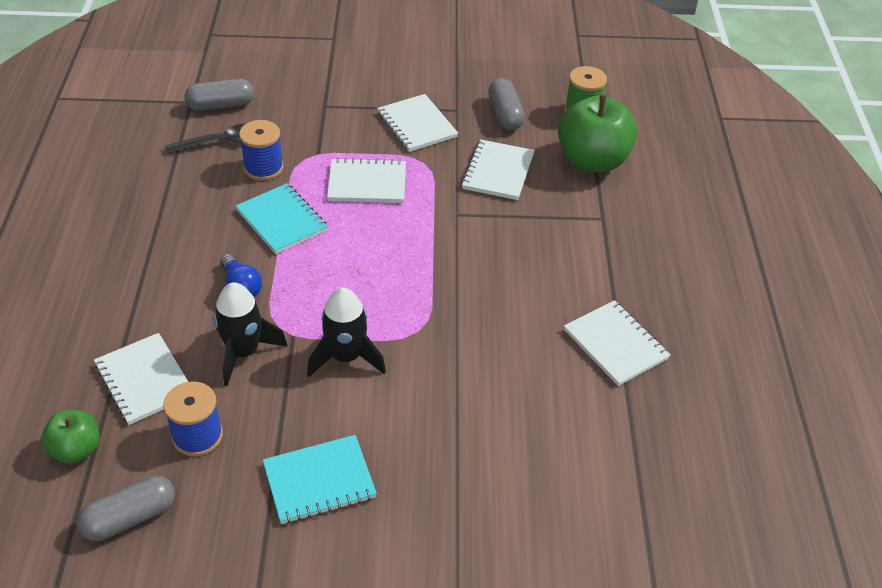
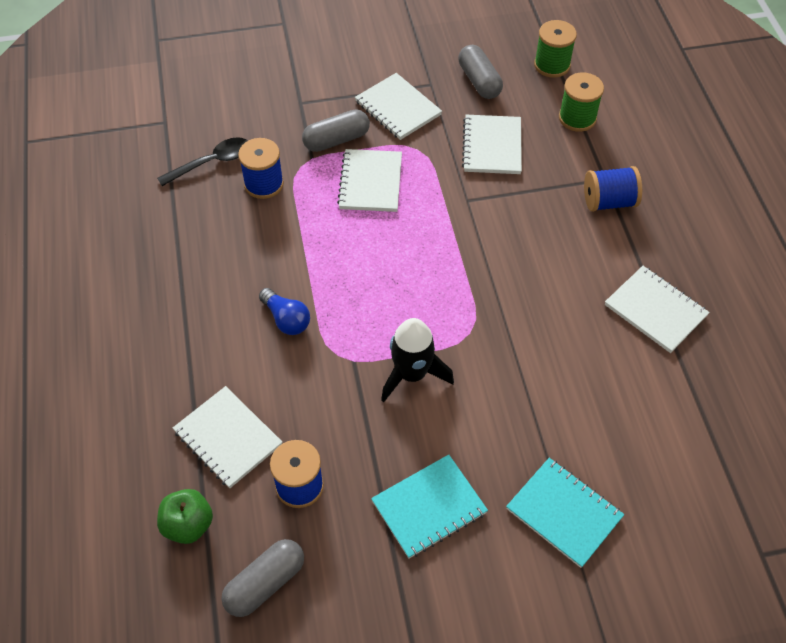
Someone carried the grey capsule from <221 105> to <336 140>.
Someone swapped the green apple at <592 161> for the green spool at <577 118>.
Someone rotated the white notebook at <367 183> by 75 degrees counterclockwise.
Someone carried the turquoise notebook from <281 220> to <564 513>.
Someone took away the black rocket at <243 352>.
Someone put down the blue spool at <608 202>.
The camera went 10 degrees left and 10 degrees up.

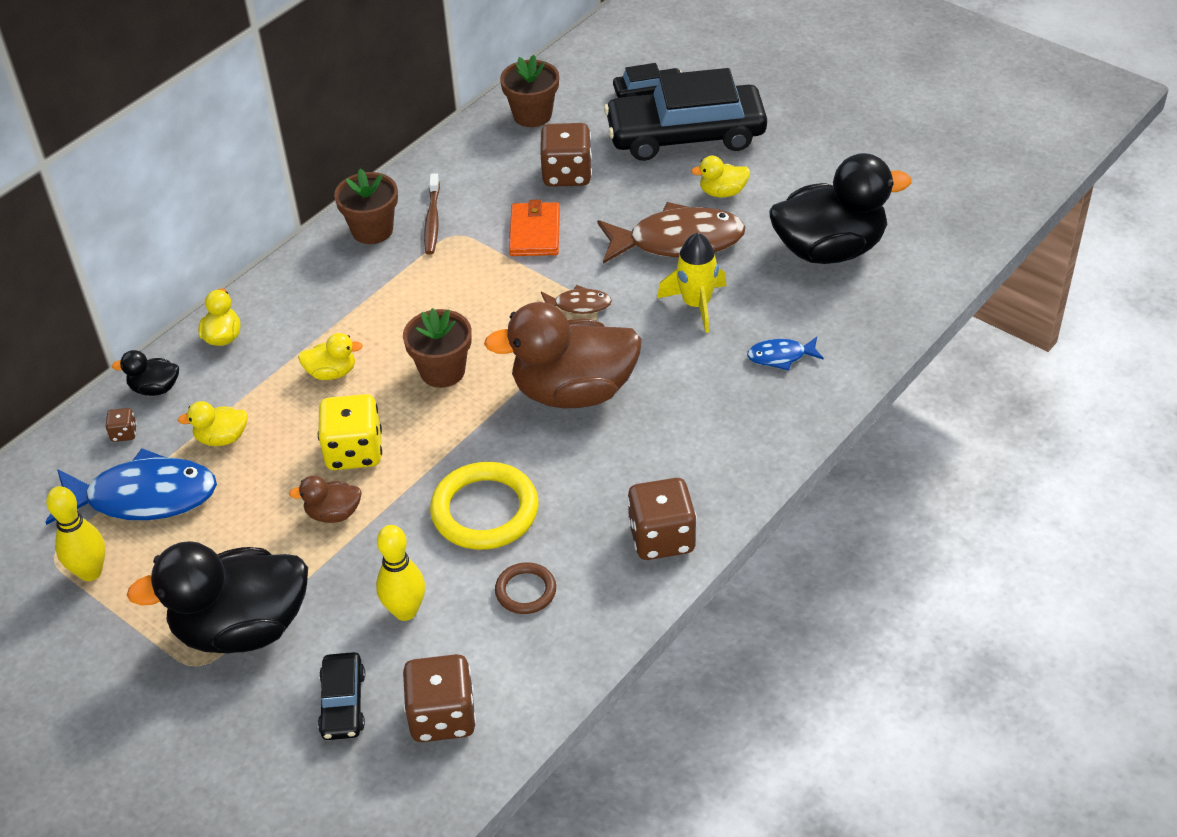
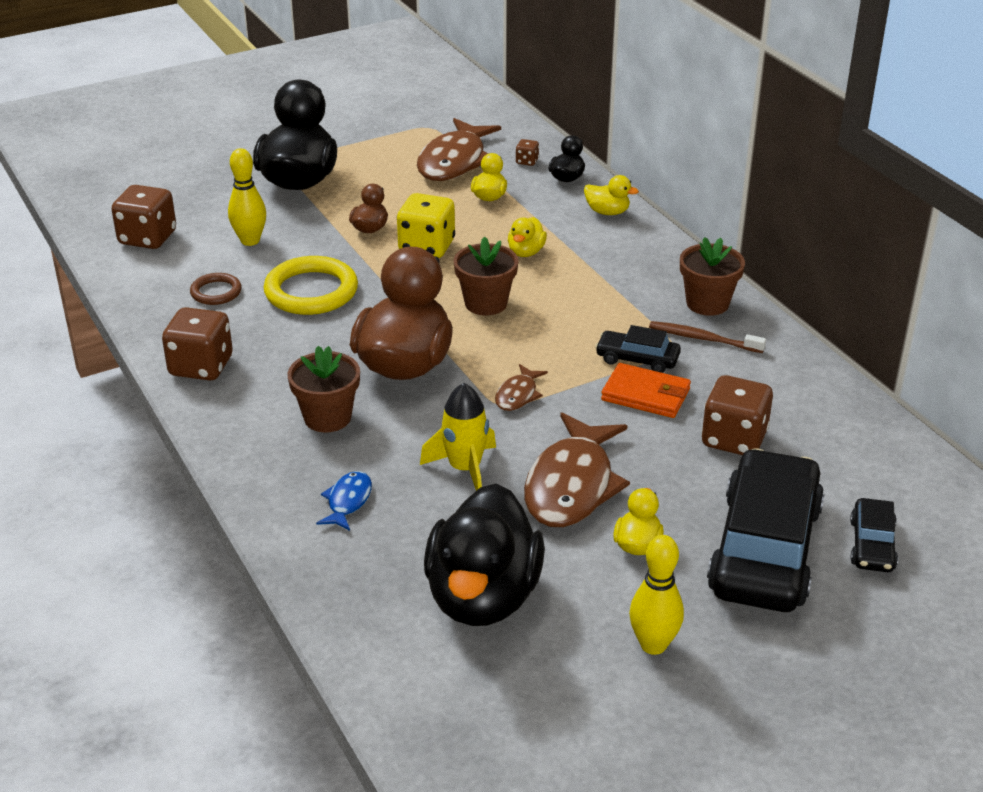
Someone carried the brown flower pot from <532 115> to <327 417>.
Someone repainted the blue fish at <143 497>, which became the brown fish at <455 161>.
Someone carried the yellow bowling pin from <90 572> to <653 645>.
Someone carried the black car from <343 703> to <637 359>.
The camera went 110 degrees right and 10 degrees down.

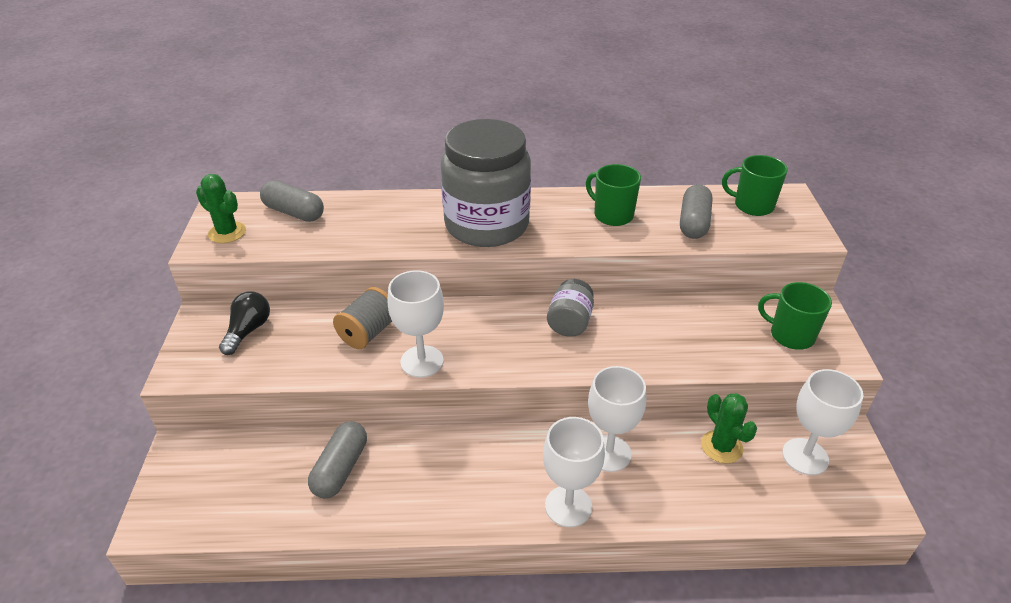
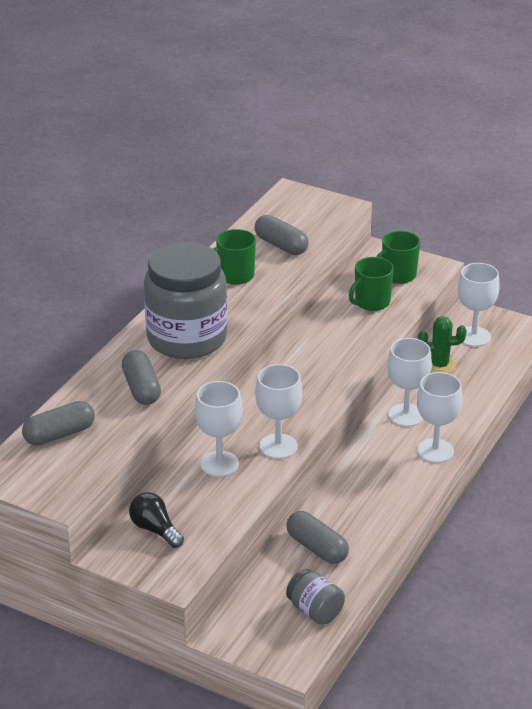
Someone carried the green mug from <752 205> to <371 302>.
Someone took away the green cactus at <227 232>.
Someone carried the grey jar from <570 322> to <315 611>.
Someone swapped the grey spool at <368 333> for the white goblet at <219 464>.
Someone put down the grey capsule at <141 388>.
The camera went 60 degrees left and 5 degrees down.

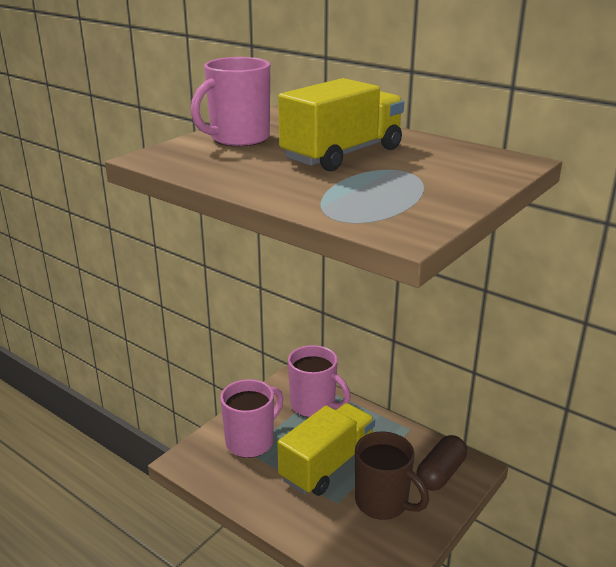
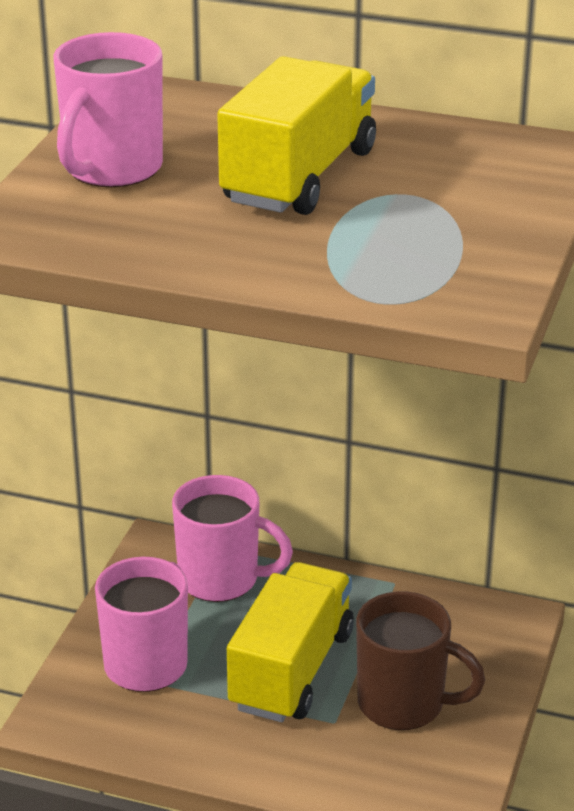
Someone took away the brown capsule at <440 473>.
The camera went 20 degrees left and 5 degrees up.

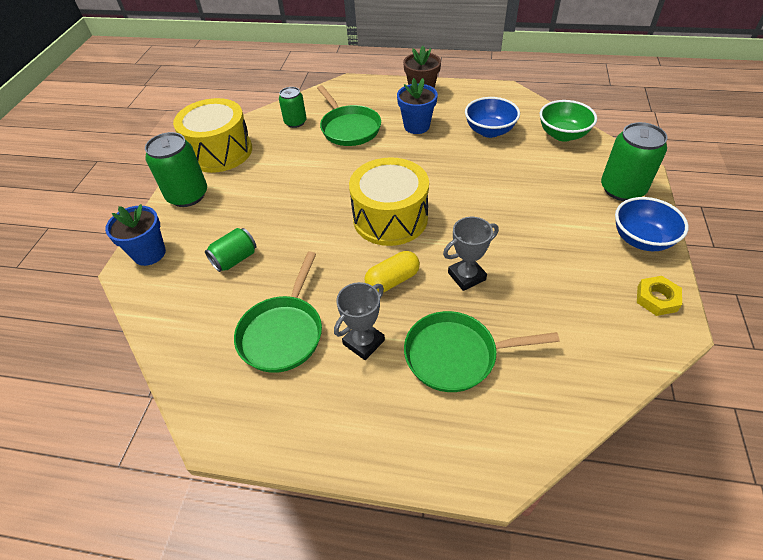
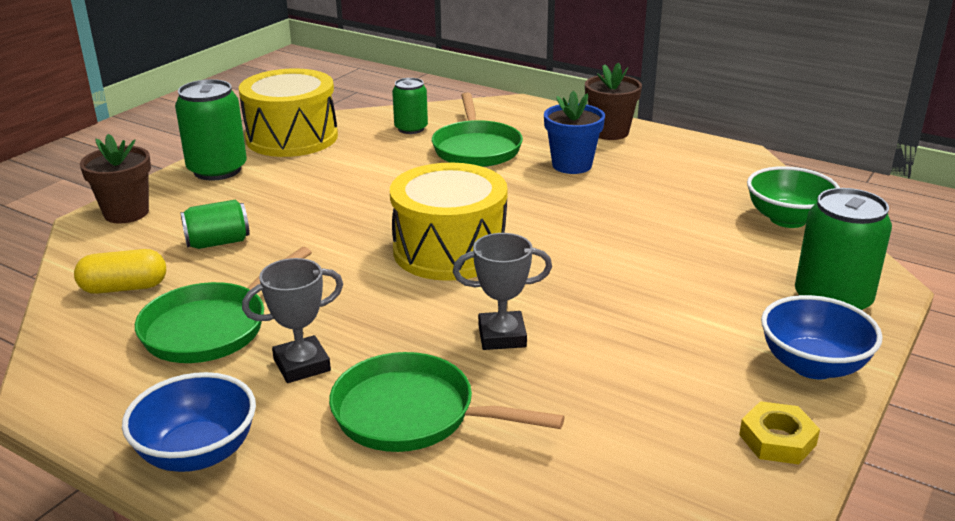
Someone carried the blue bowl from <489 131> to <197 453>.
Someone repainted the blue flower pot at <149 253>, which became the brown flower pot at <126 213>.
Someone carried the yellow capsule from <392 280> to <124 288>.
The camera went 20 degrees right and 20 degrees down.

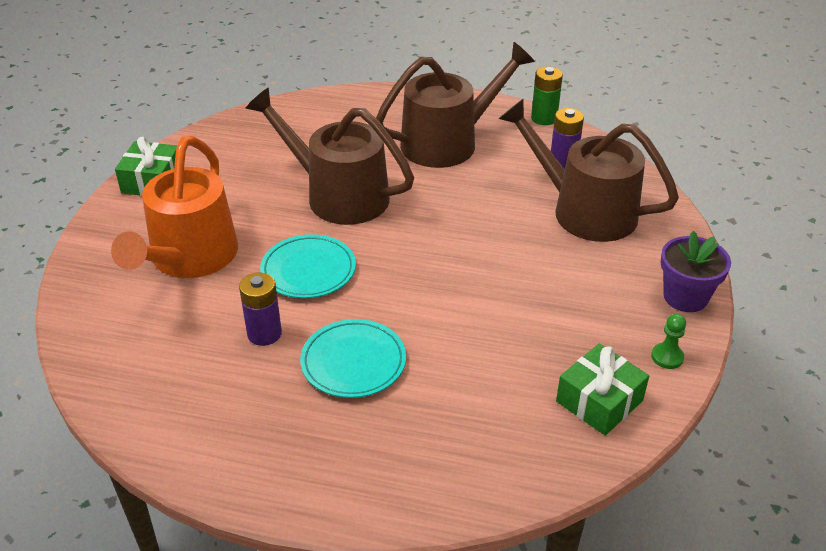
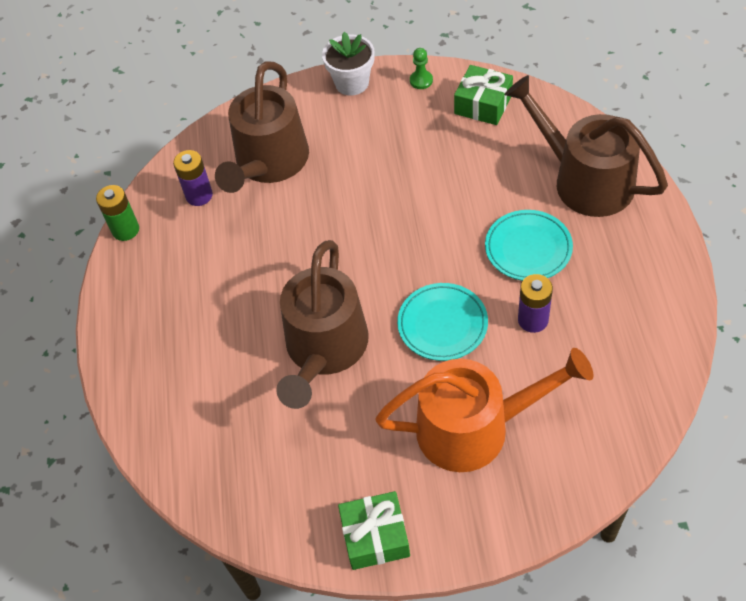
Someone carried the brown watering can from <447 142> to <585 180>.
Someone repainted the purple flower pot at <685 297>, which became the white flower pot at <352 83>.
The camera went 105 degrees left and 15 degrees up.

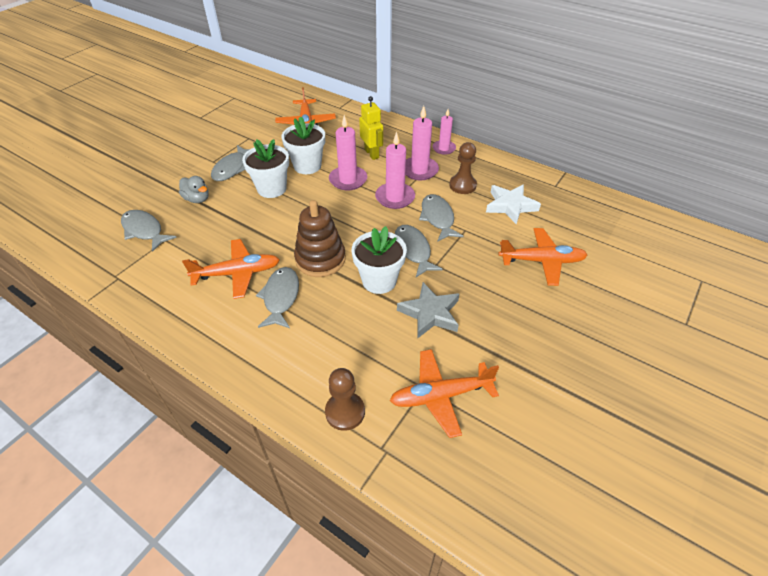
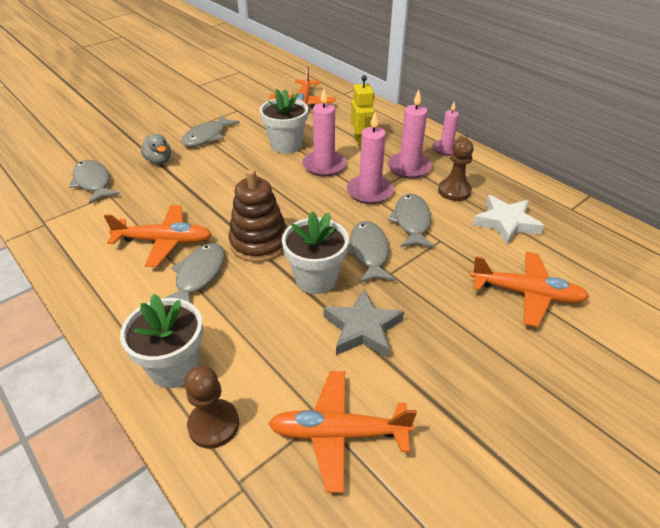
Someone carried the white flower pot from <272 188> to <175 367>.
The camera went 15 degrees right and 5 degrees down.

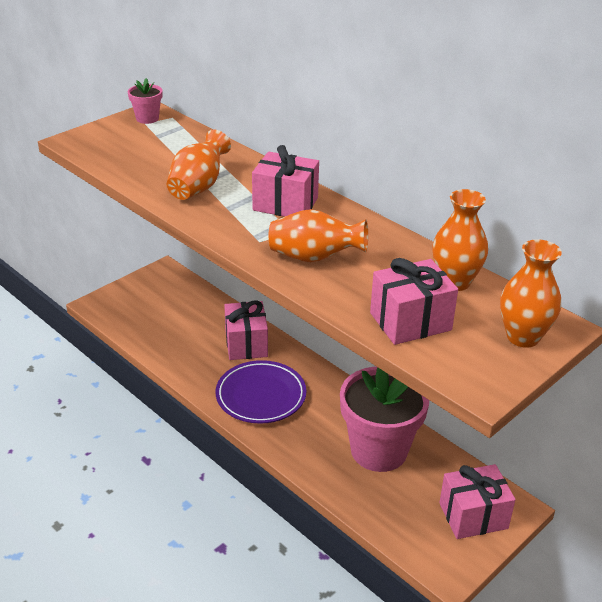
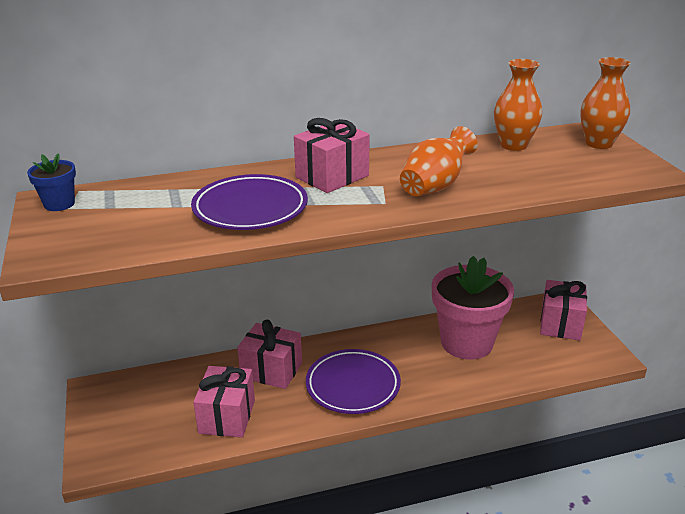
Someone repainted the pink flower pot at <147 118>, which became the blue flower pot at <59 204>.
Someone swapped the orange vase at <198 187> for the purple plate at <250 208>.
Someone carried the pink gift from <410 321> to <227 416>.
The camera went 60 degrees left and 5 degrees down.

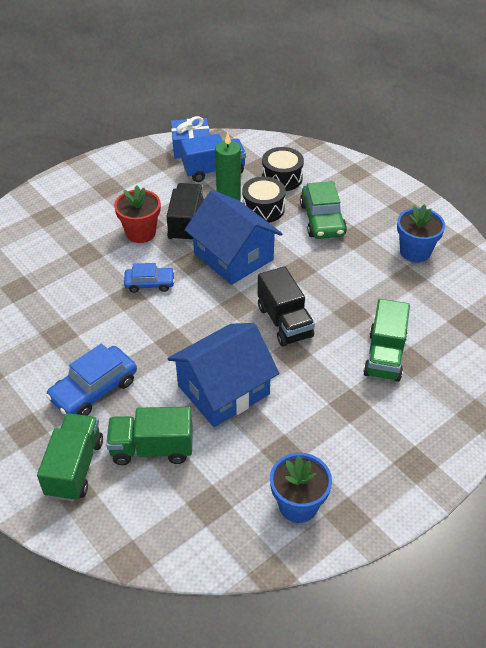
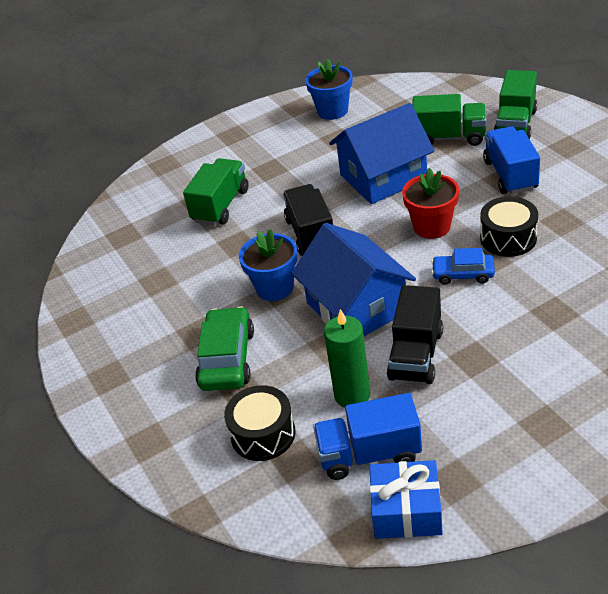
Someone carried the black drum from <263 209> to <508 238>.
Someone carried the red flower pot from <140 233> to <432 227>.
Someone carried the blue flower pot from <415 252> to <275 288>.
Someone swapped the blue car at <94 389> for the blue truck at <510 175>.
The camera went 165 degrees left and 5 degrees down.

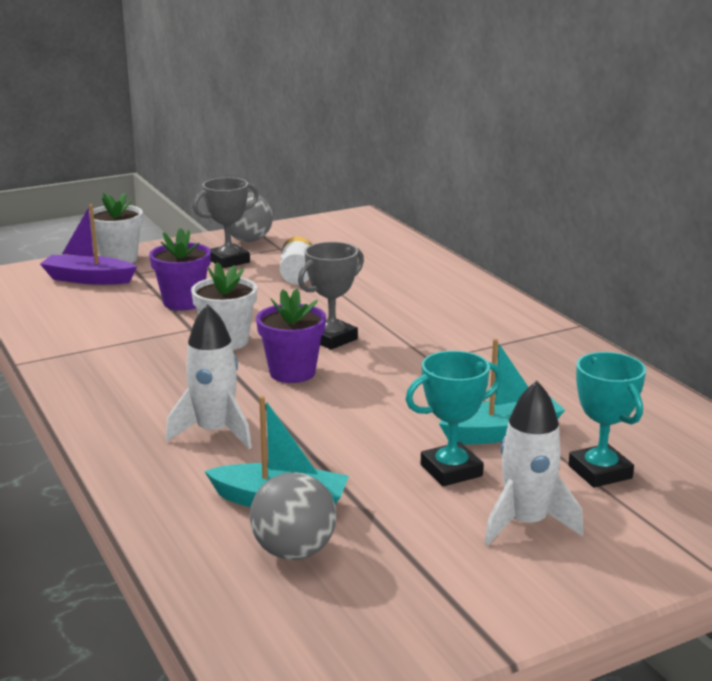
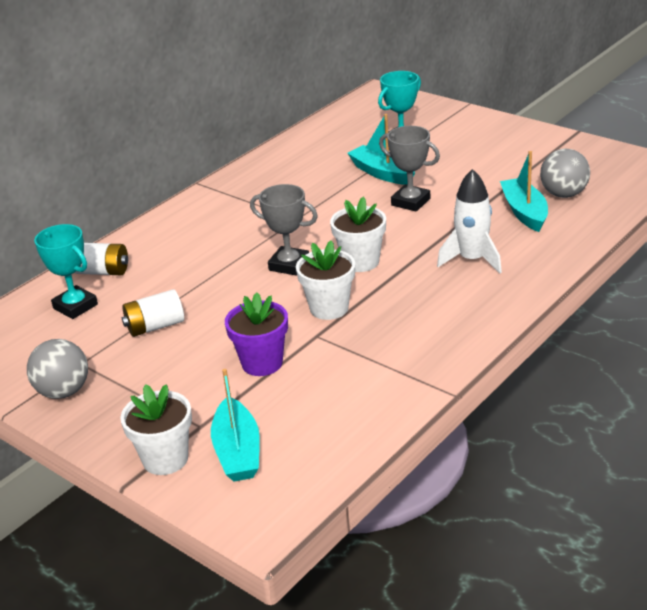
Someone carried the grey trophy from <229 261> to <410 202>.
Someone repainted the purple boat at <88 279>, which became the turquoise boat at <238 451>.
Someone repainted the purple flower pot at <292 372>, which became the white flower pot at <361 262>.
Someone carried the turquoise trophy from <451 470> to <75 306>.
Someone took away the white rocket at <526 523>.
Someone put down the white battery at <102 272>.
The camera went 110 degrees left and 10 degrees up.

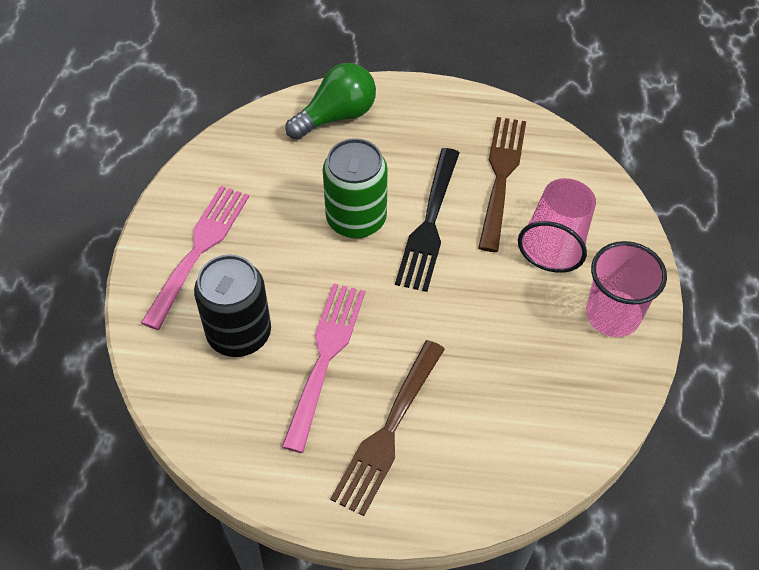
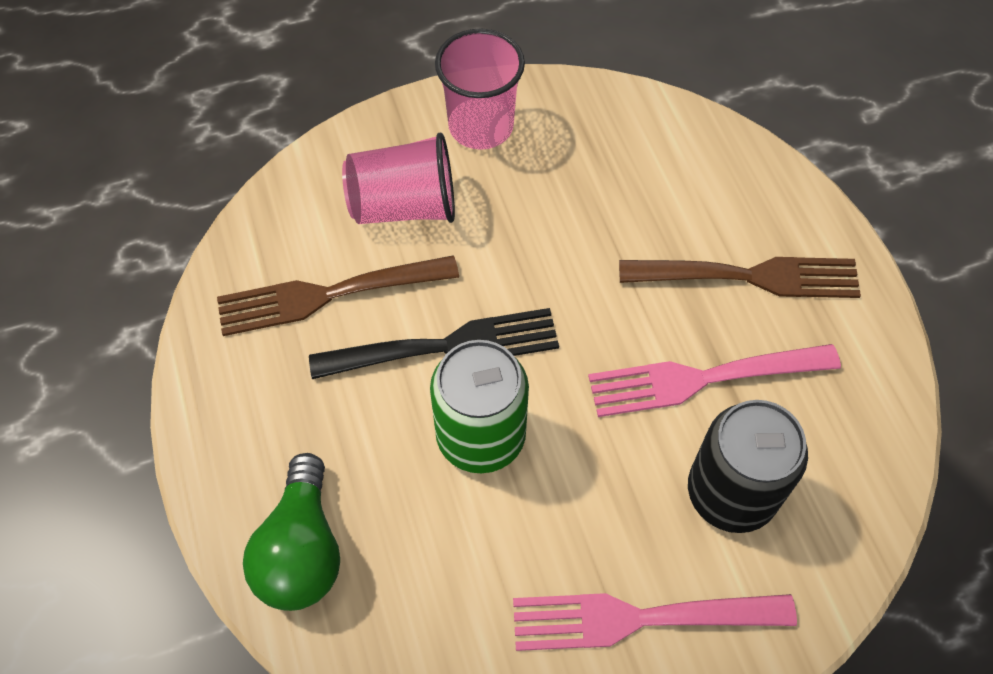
Someone rotated the green light bulb at <336 116> by 120 degrees counterclockwise.
The camera went 115 degrees left and 5 degrees up.

